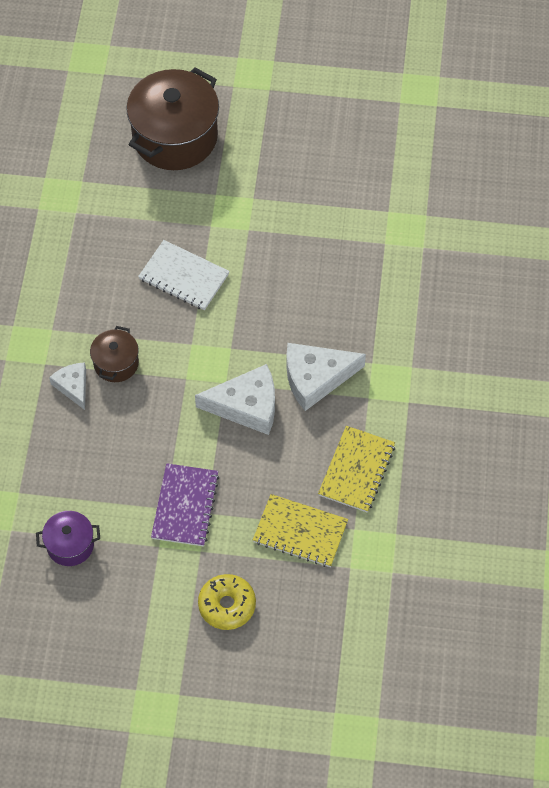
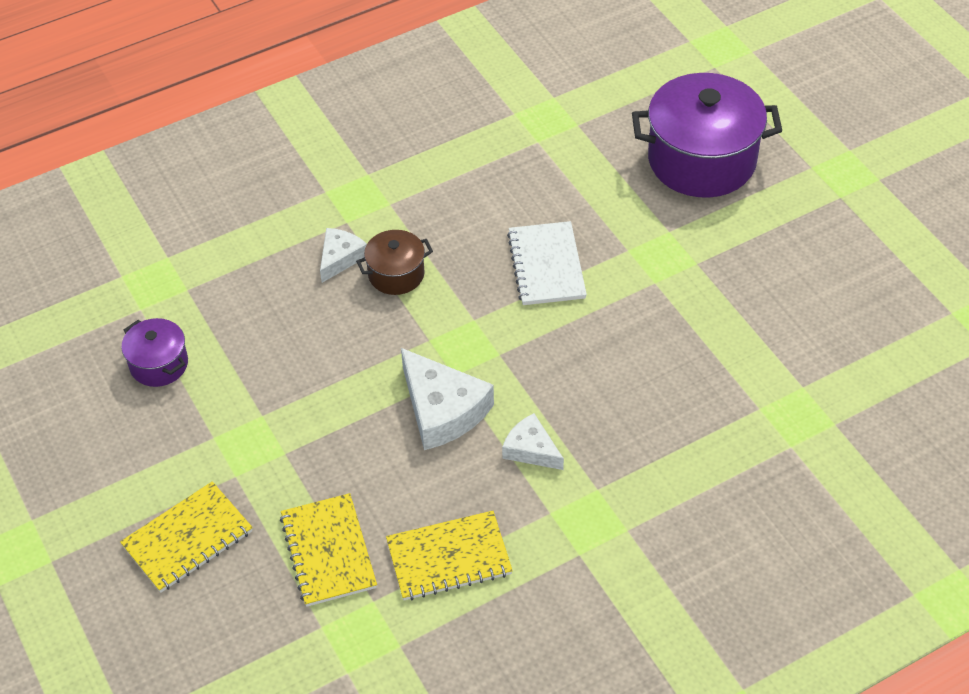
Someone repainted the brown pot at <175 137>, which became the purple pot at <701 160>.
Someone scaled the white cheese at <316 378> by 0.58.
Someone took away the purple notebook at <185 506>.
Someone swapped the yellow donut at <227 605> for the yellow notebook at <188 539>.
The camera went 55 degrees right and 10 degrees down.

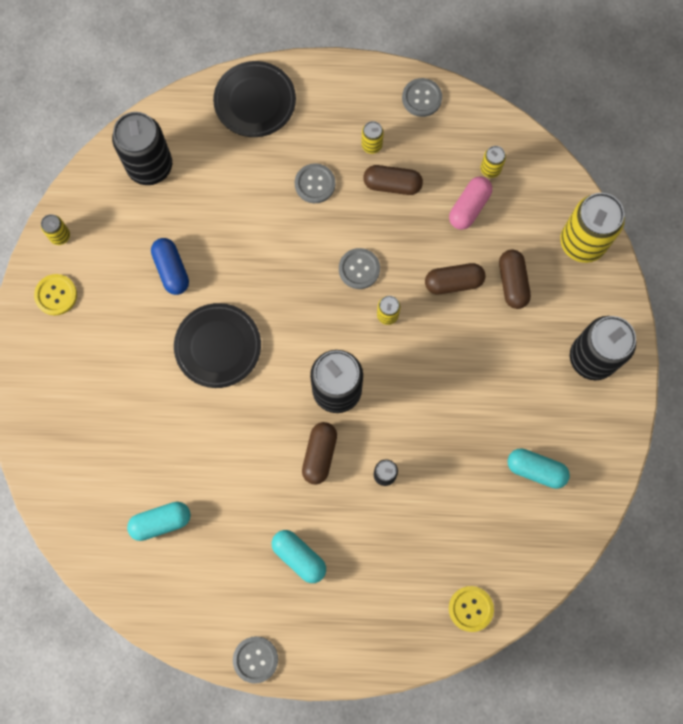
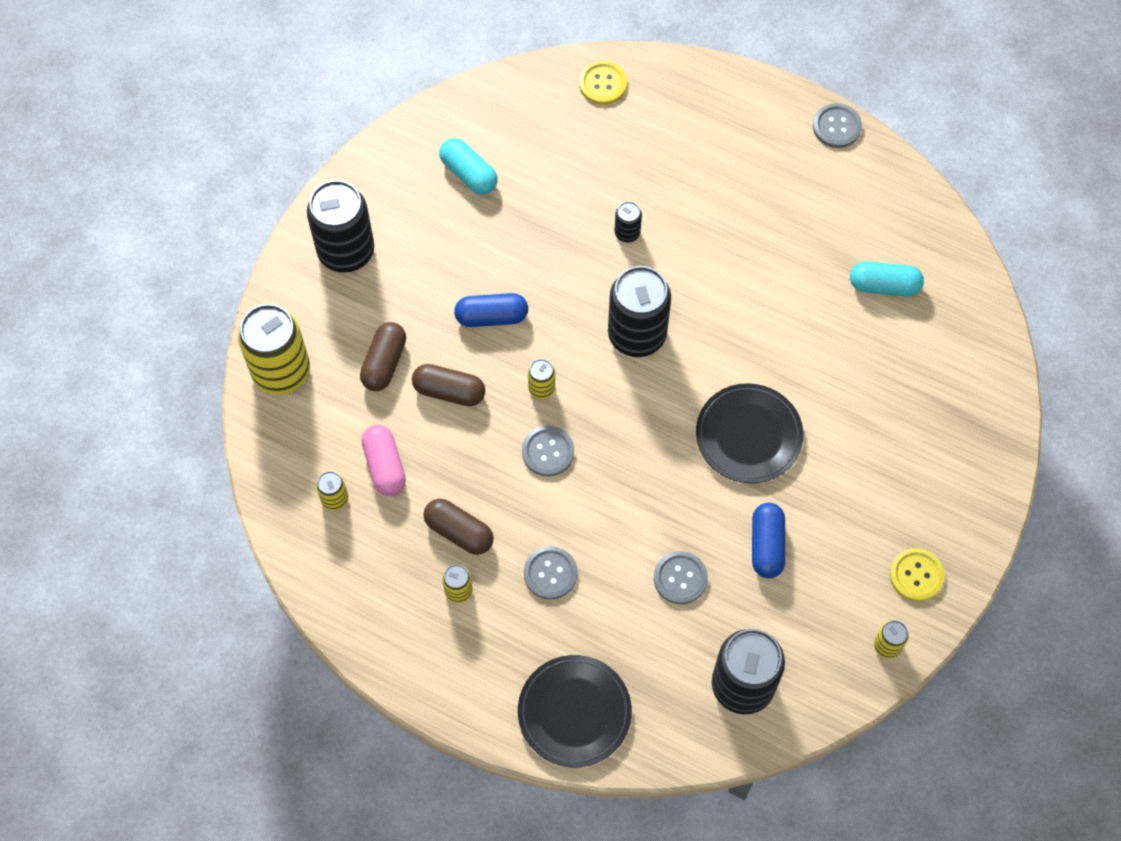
Someone carried the grey button from <421 98> to <680 578>.
Someone rotated the pink capsule at <469 207> by 75 degrees counterclockwise.
Someone took away the brown capsule at <319 454>.
Someone took away the turquoise capsule at <299 557>.
Someone put down the blue capsule at <491 317>.
The camera went 155 degrees left and 10 degrees down.

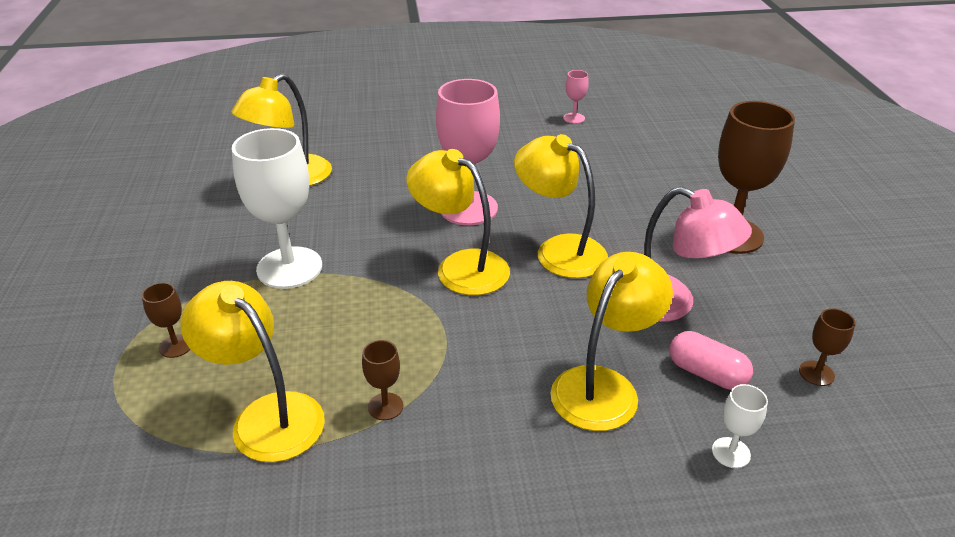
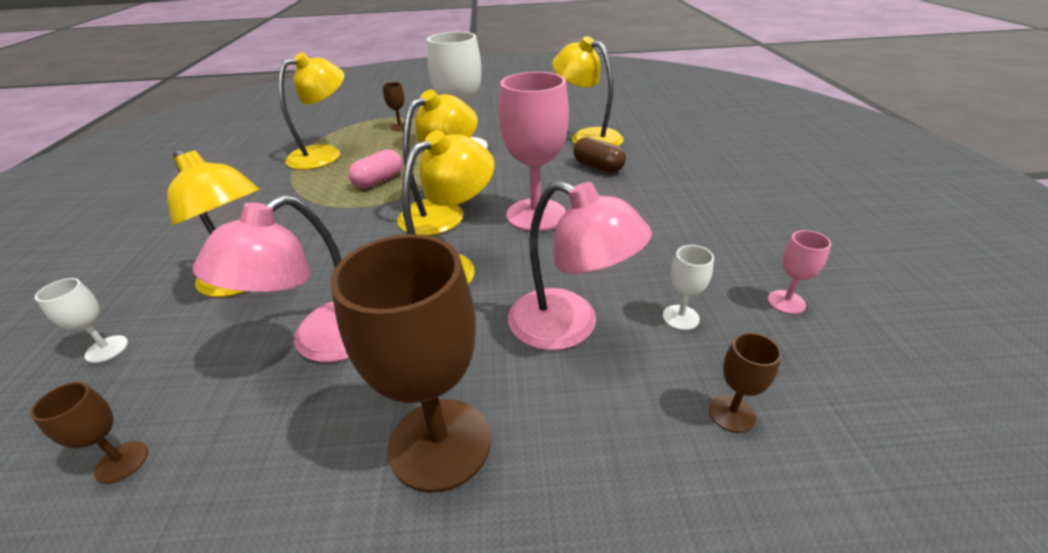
Someone carried the pink capsule from <706 373> to <379 181>.
Someone carried the brown goblet from <385 406> to <731 414>.
Someone put down the brown capsule at <598 167>.
Someone put down the pink lamp at <569 326>.
Someone put down the white goblet at <680 317>.
The camera went 95 degrees right and 0 degrees up.

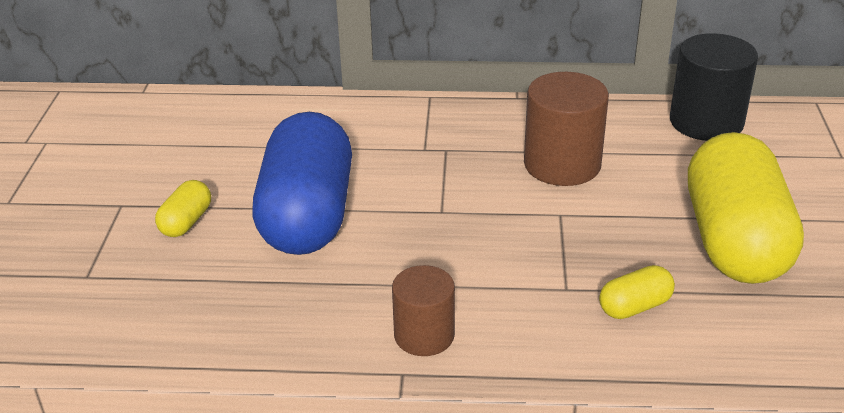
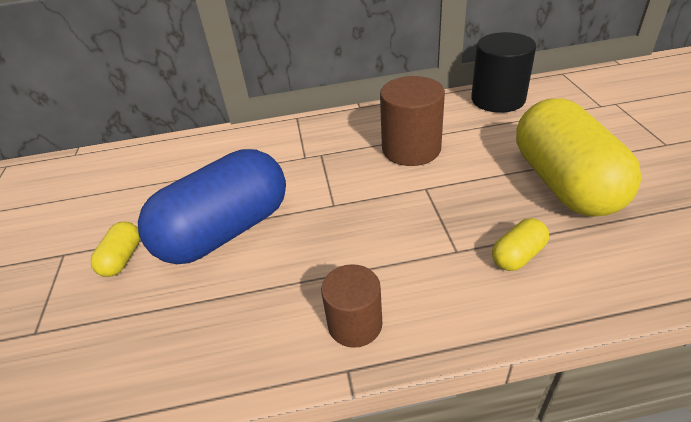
Someone rotated the blue capsule at <307 216> by 60 degrees clockwise.
The camera went 10 degrees left and 5 degrees up.

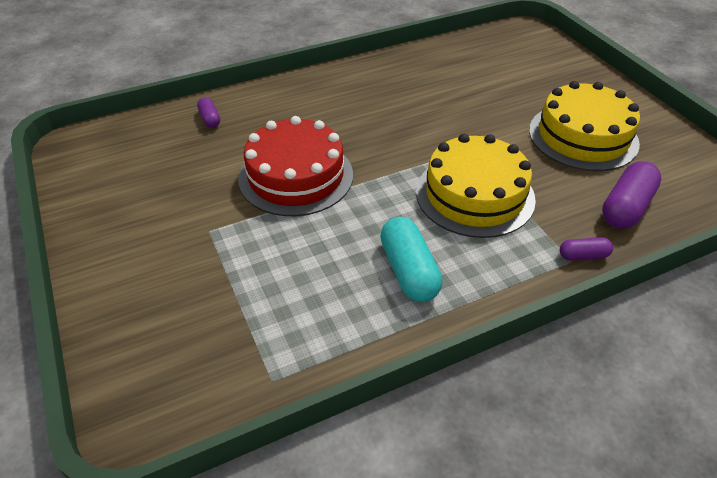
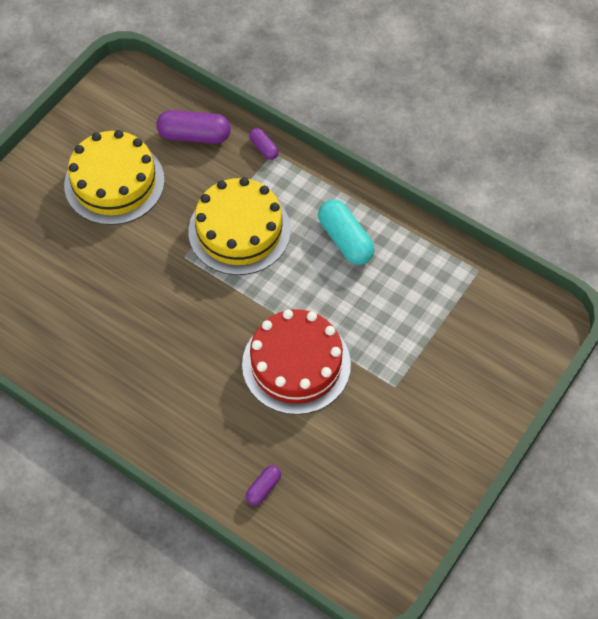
Someone rotated the turquoise capsule at <408 271> by 75 degrees counterclockwise.
The camera went 120 degrees left and 15 degrees up.

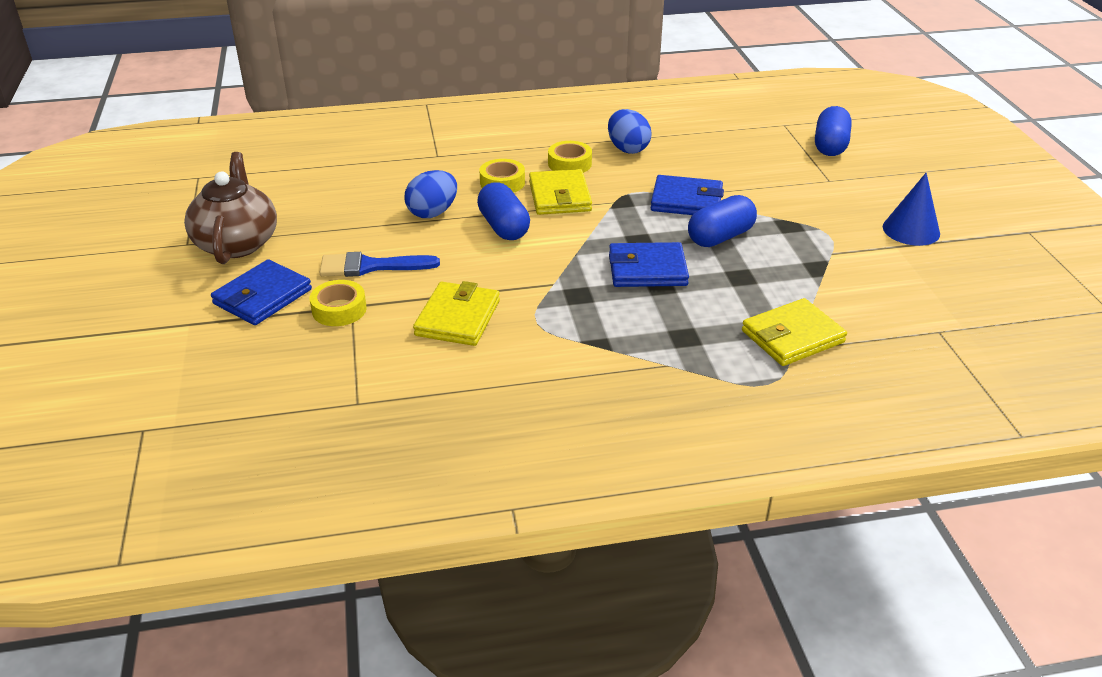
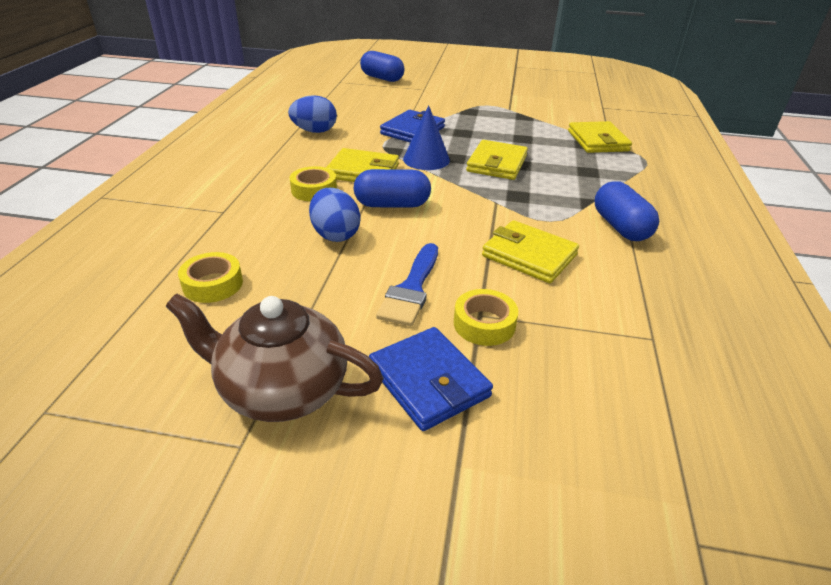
Someone carried the yellow tape from <569 164> to <213 284>.
Someone carried the blue cone from <911 230> to <426 159>.
Someone carried the blue capsule from <720 237> to <620 227>.
Someone repainted the blue wallet at <647 269>, which became the yellow wallet at <496 164>.
The camera went 70 degrees left and 0 degrees up.

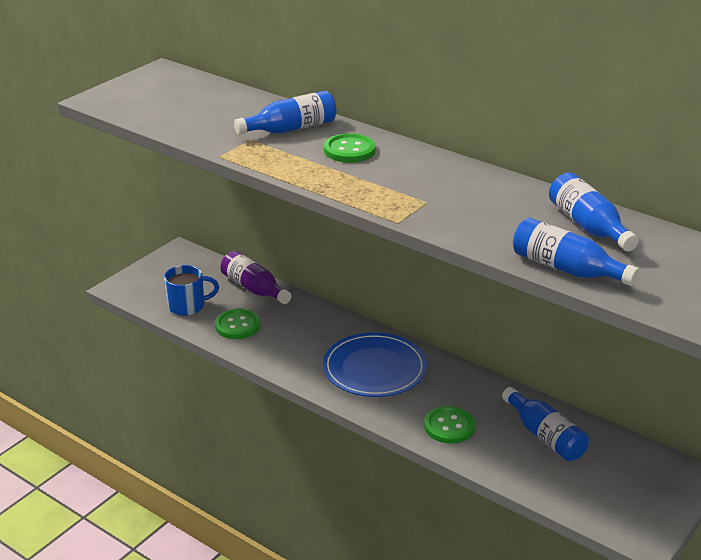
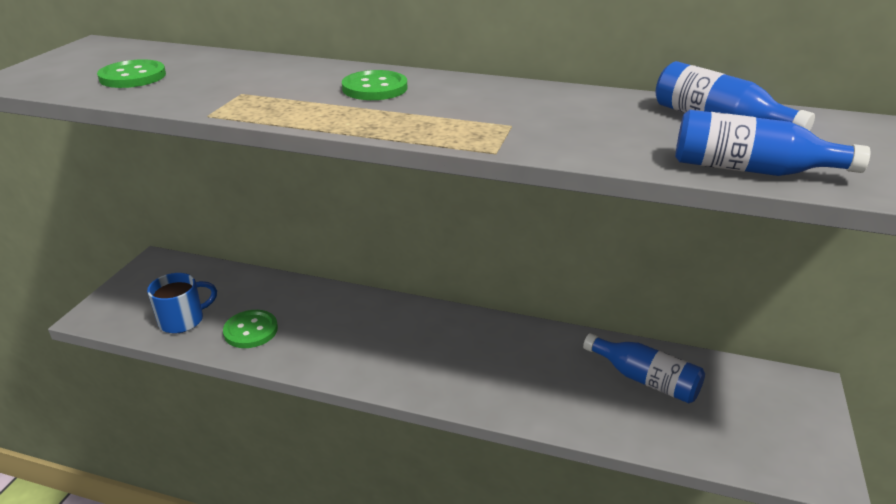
Someone took away the blue bottle at <291 129>.
Someone took away the purple bottle at <254 288>.
Someone took away the blue plate at <374 368>.
Someone carried the green button from <449 426> to <133 76>.
The camera went 20 degrees left and 0 degrees up.

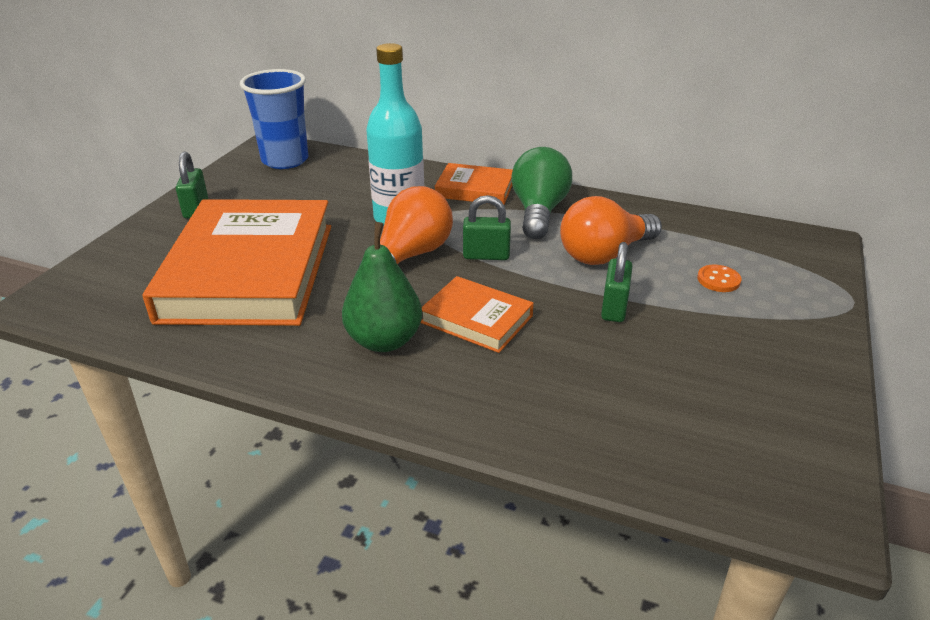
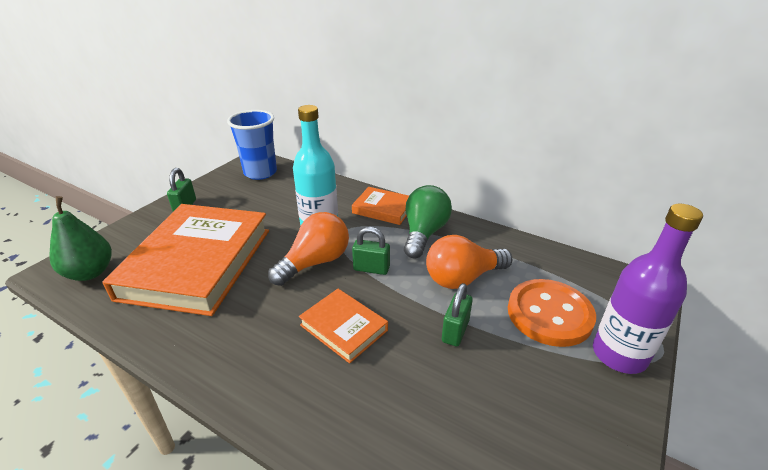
Someone carried the green pear from <384 341> to <90 272>.
Someone scaled the orange button at <718 280> by 2.42.
Someone put down the purple bottle at <619 354>.
The camera went 10 degrees right and 0 degrees up.

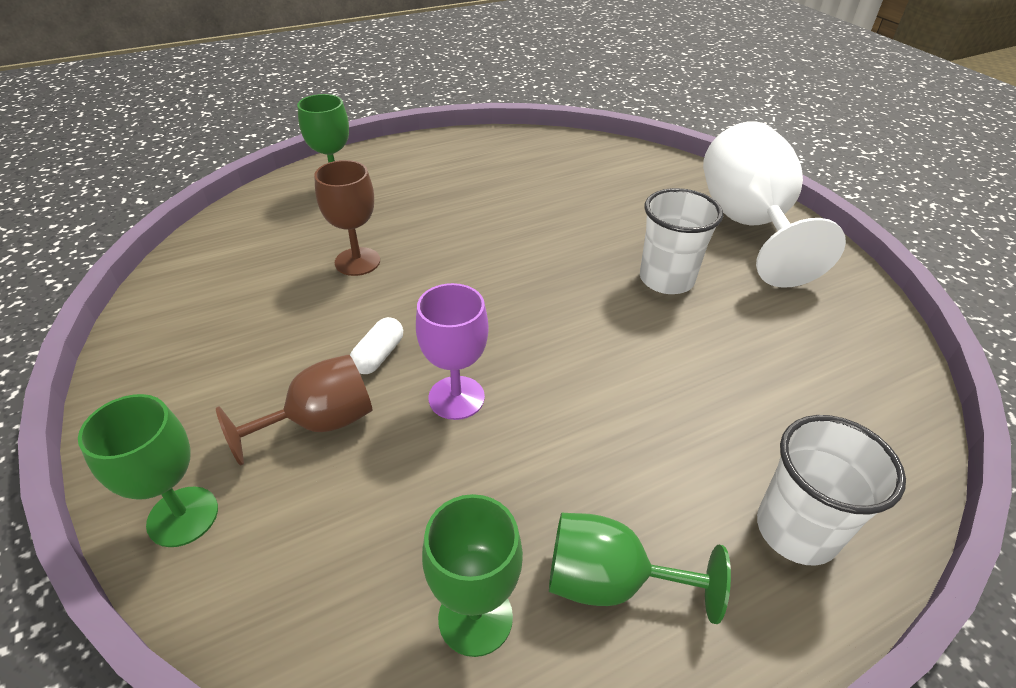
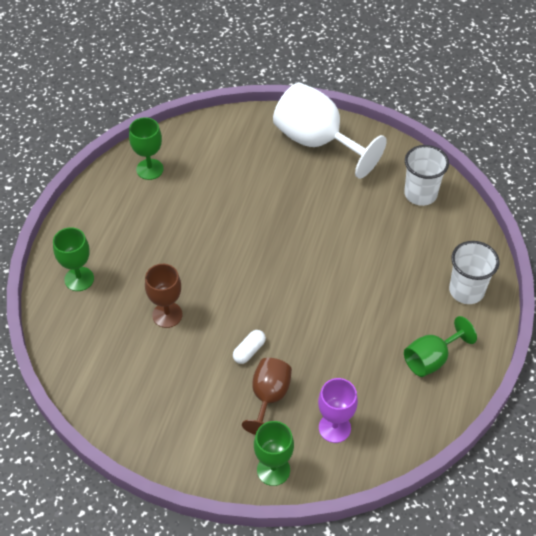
Someone carried the white cup from <666 279> to <420 194>.
Someone carried the purple goblet from <456 397> to <334 428>.
Someone rotated the white capsule at <379 355> by 60 degrees clockwise.
Someone carried the green goblet from <475 617> to <149 169>.
The camera went 45 degrees left and 10 degrees up.

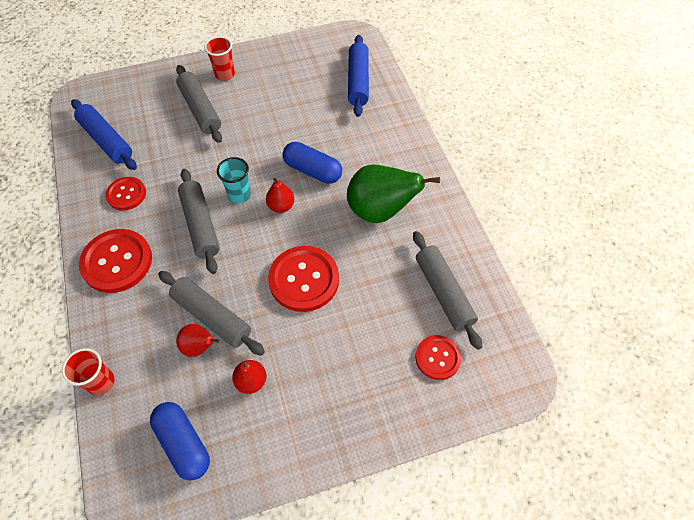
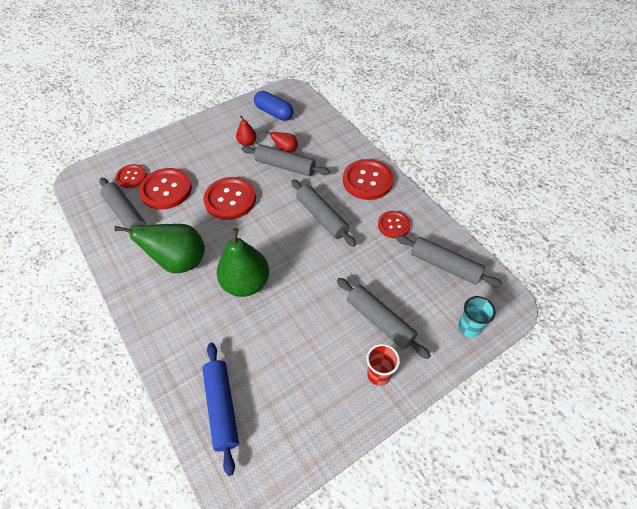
Someone repainted the blue rolling pin at <106 140>, which became the grey rolling pin at <445 265>.
Someone swapped the blue capsule at <312 170> for the green pear at <246 283>.
Someone carried the turquoise cup from <239 195> to <469 328>.
Someone took away the red pear at <281 206>.
Someone took away the red cup at <101 382>.
Someone put down the red button at <166 190>.
The camera went 165 degrees right and 5 degrees down.

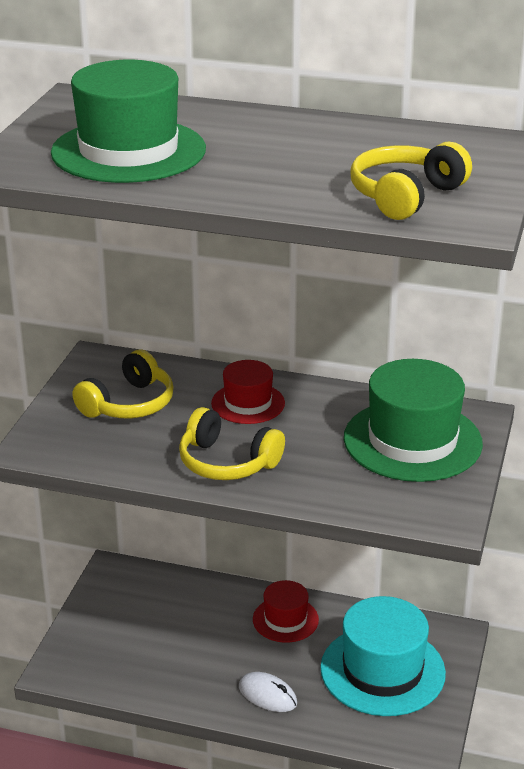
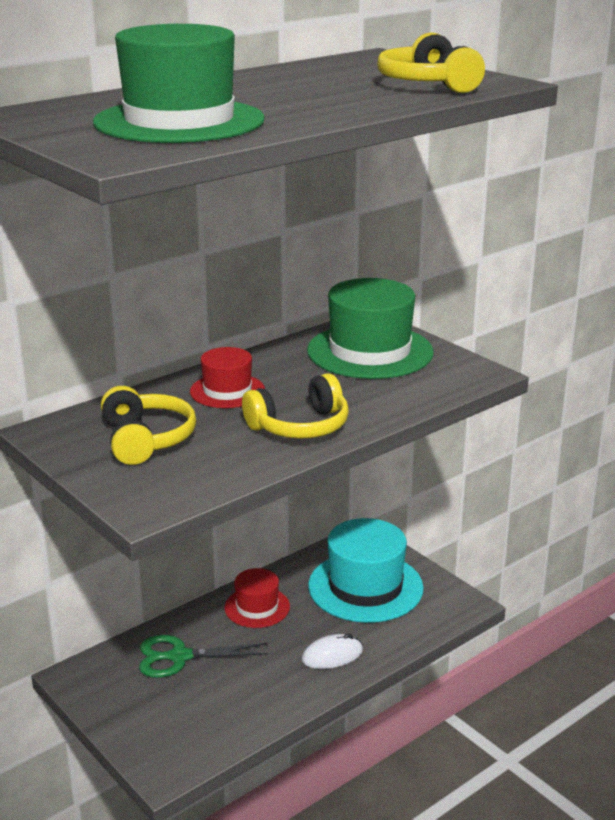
Someone put down the green scissors at <179 657>.
The camera went 55 degrees left and 5 degrees down.

